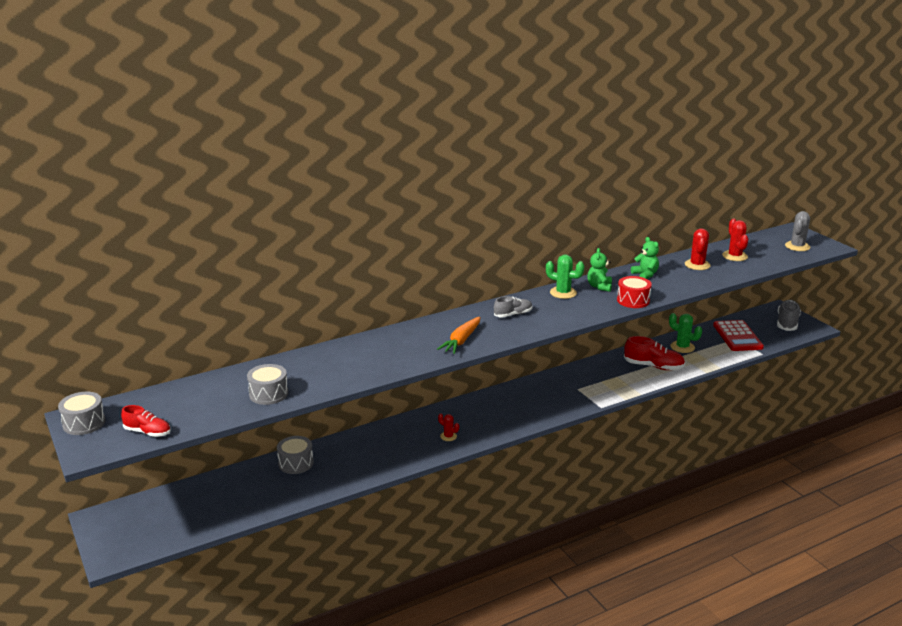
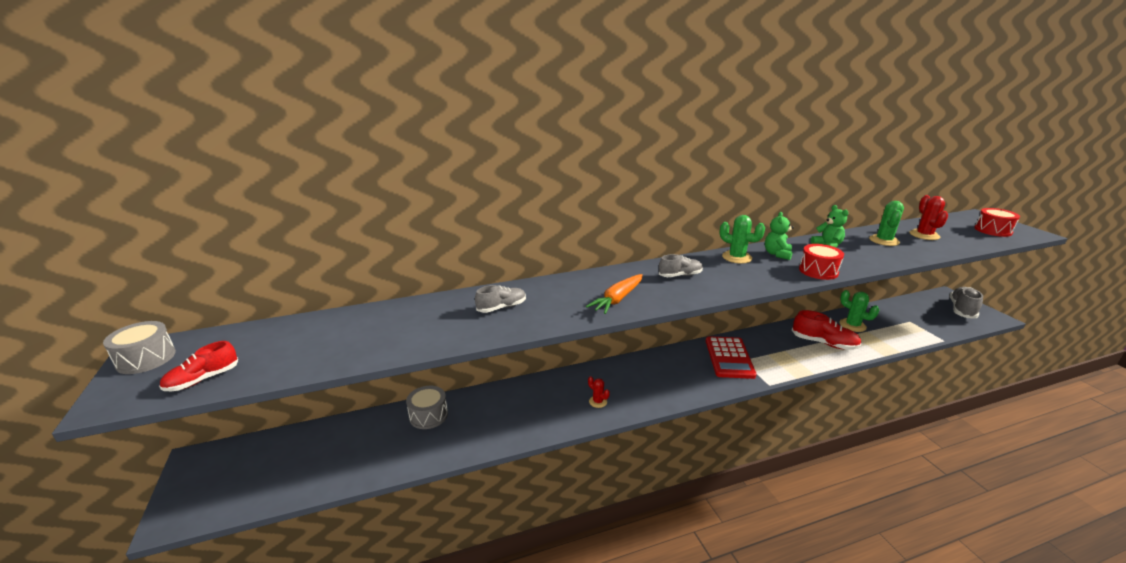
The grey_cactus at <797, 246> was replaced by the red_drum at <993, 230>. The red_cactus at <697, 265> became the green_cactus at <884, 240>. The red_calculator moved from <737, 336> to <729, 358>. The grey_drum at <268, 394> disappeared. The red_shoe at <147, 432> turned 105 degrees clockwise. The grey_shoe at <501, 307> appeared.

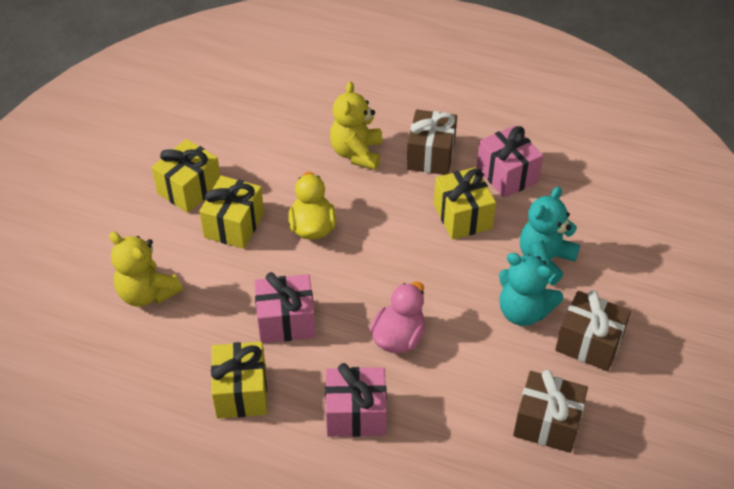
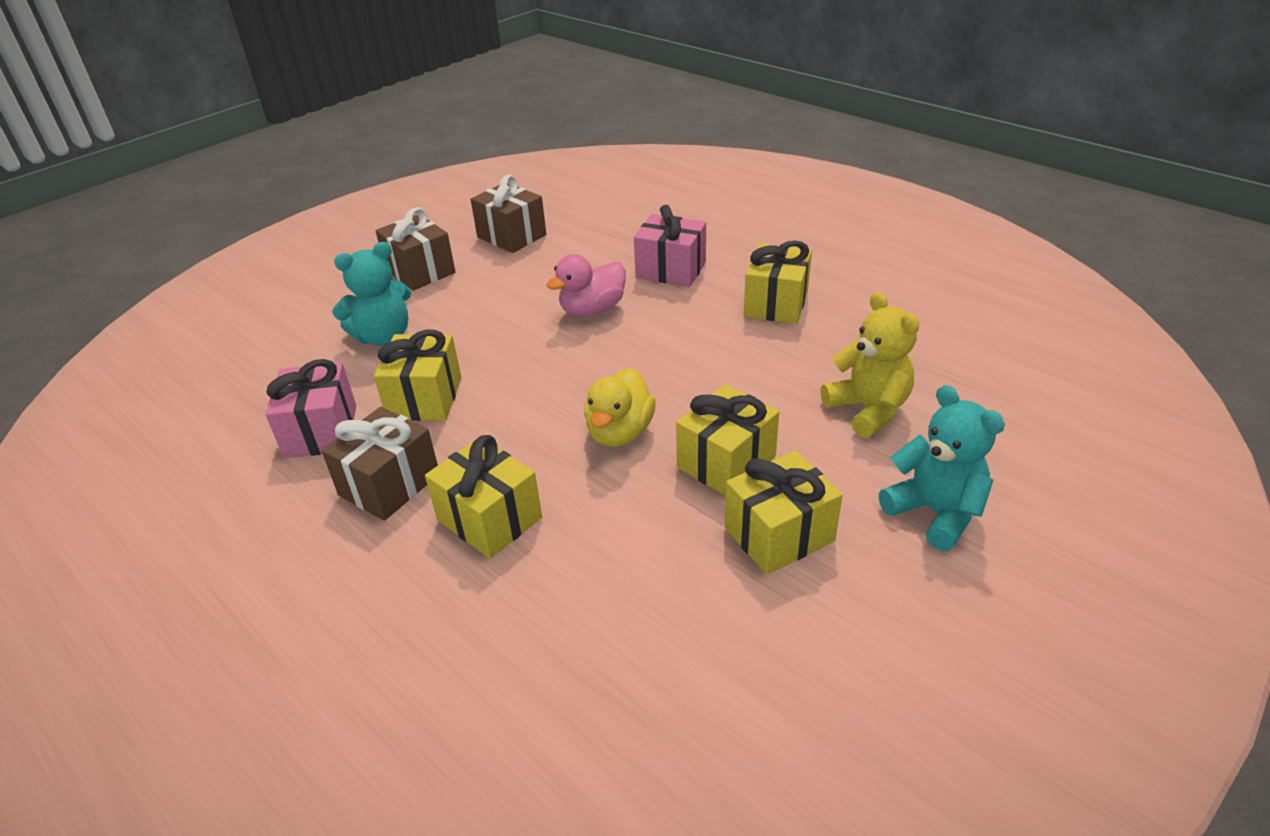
The yellow_teddy_bear at <357, 153> was replaced by the yellow_gift at <489, 519>. The turquoise_teddy_bear moved from <523, 311> to <934, 512>. The pink_gift at <286, 321> disappeared.

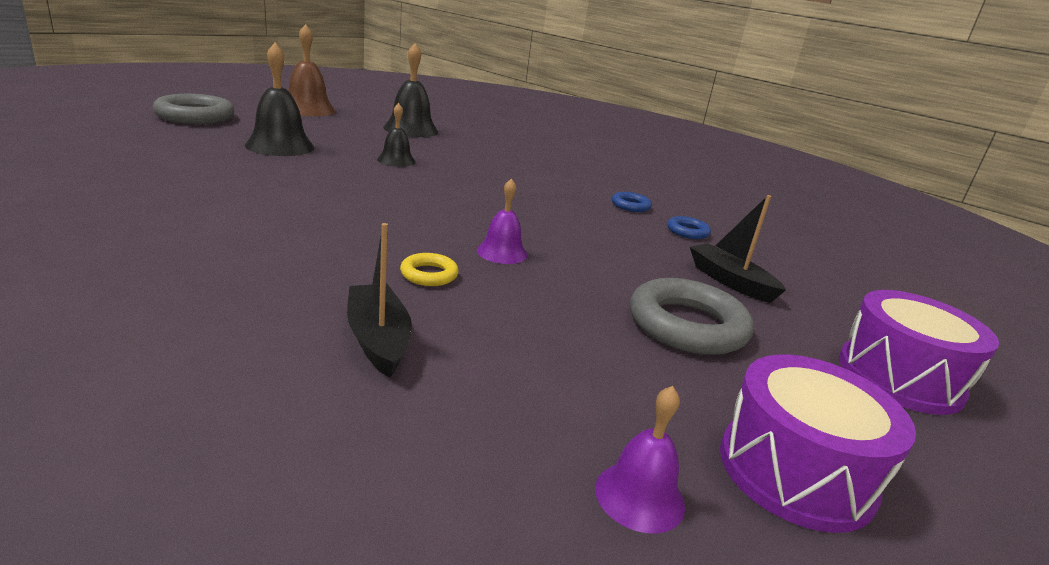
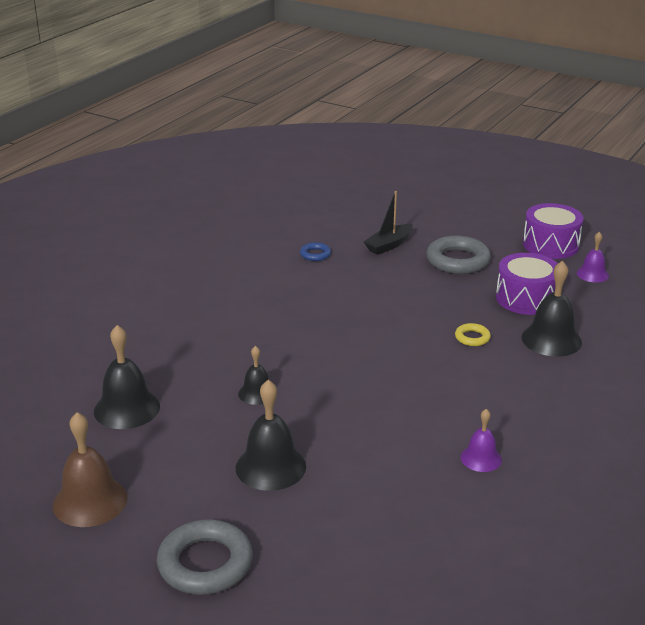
The purple_bell moved from <502, 252> to <481, 458>. The blue_ring at <630, 206> disappeared. The black_boat at <378, 339> was replaced by the black_bell at <551, 339>. The purple_drum moved from <899, 377> to <526, 298>.

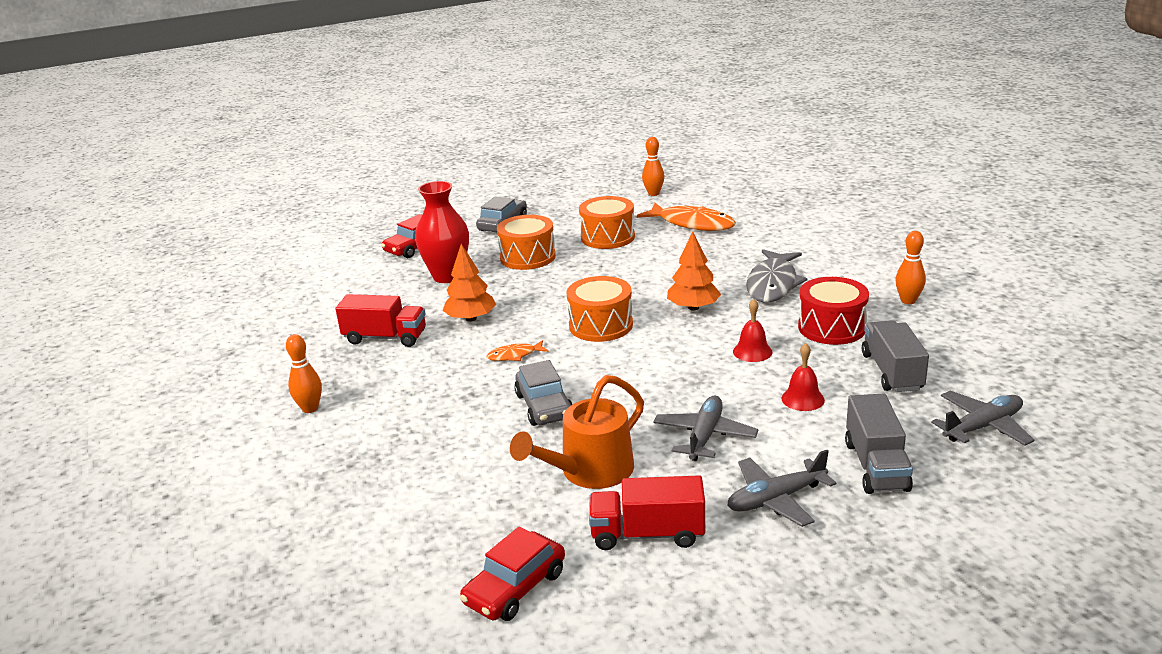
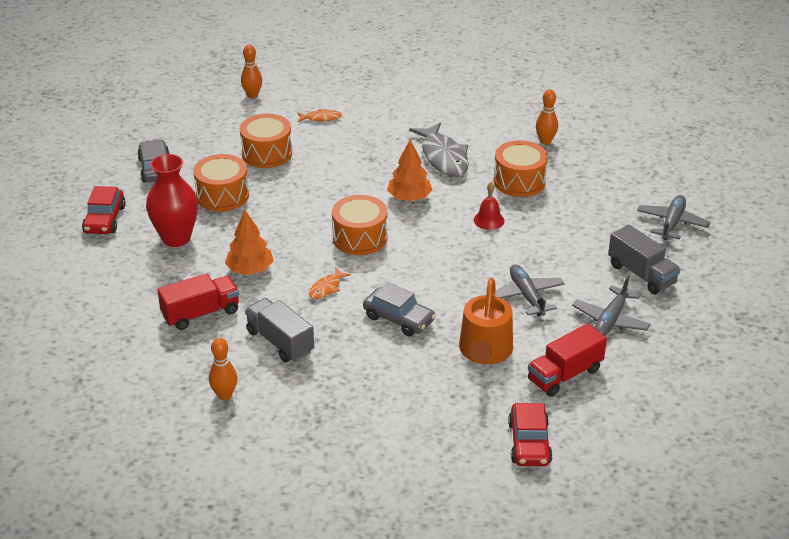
The orange_fish at <692, 224> changed to 0.49 times the size. The red_drum at <831, 328> became the orange_drum at <519, 181>. The grey_truck moved from <892, 372> to <280, 342>. The red_bell at <802, 399> disappeared.

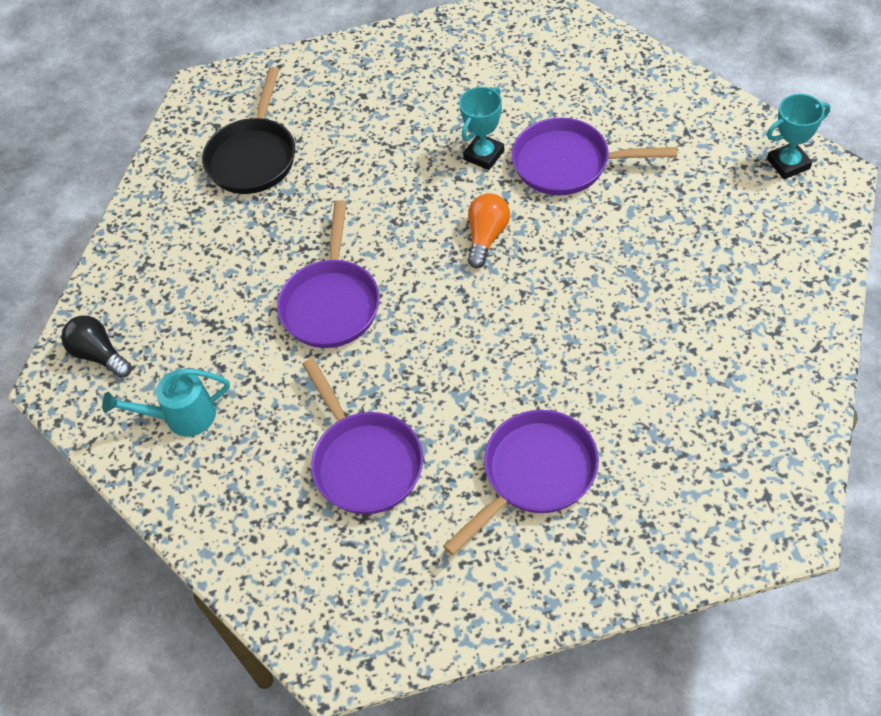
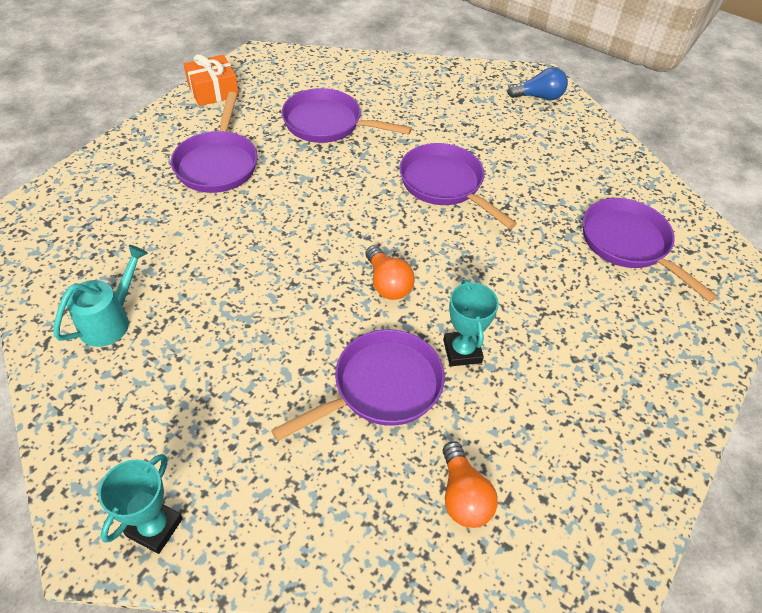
The black_pan at <253, 157> became the purple_pan at <629, 244>. The black_light_bulb at <99, 355> became the blue_light_bulb at <539, 97>. The turquoise_watering_can moved from <181, 416> to <110, 320>. The orange_gift at <213, 91> appeared. The orange_light_bulb at <463, 496> appeared.

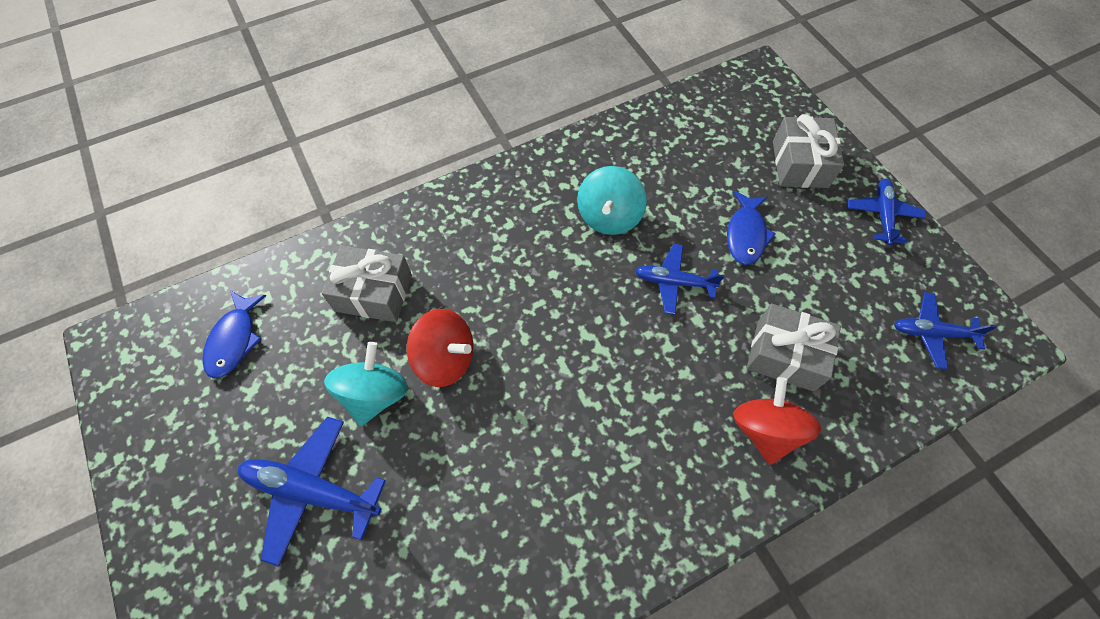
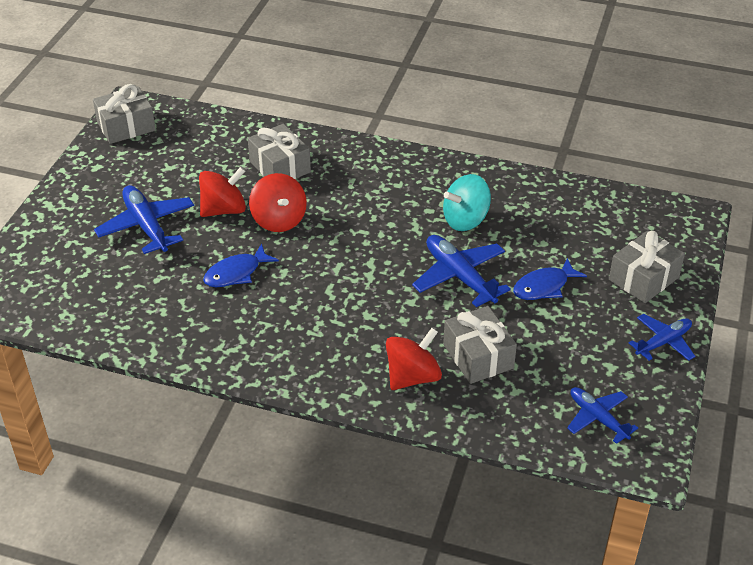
The blue_plane at <673, 282> changed to 1.55 times the size. The blue_fish moved from <234, 340> to <236, 273>. The turquoise_spinning_top at <375, 394> became the red_spinning_top at <224, 210>. The grey_gift at <126, 126> appeared.

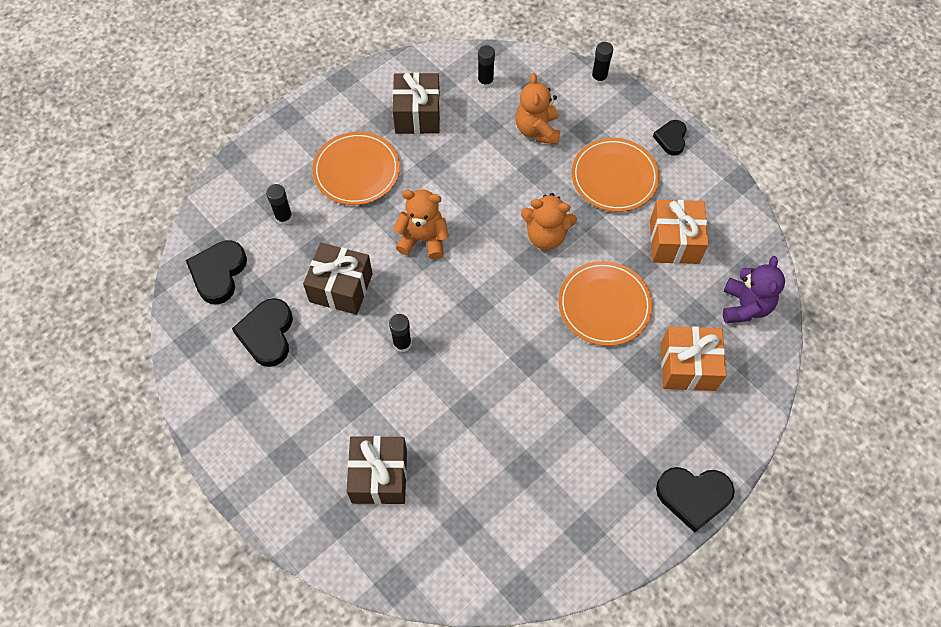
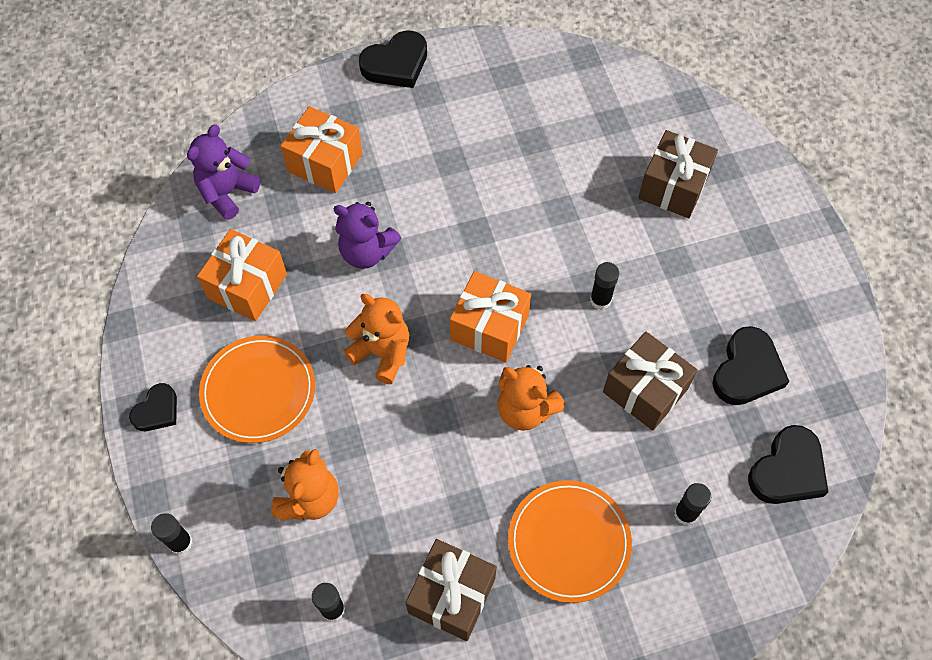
The orange_plate at <604, 305> was replaced by the purple_teddy_bear at <367, 252>. The black_heart at <693, 496> turned 120 degrees clockwise. The orange_gift at <489, 327> appeared.

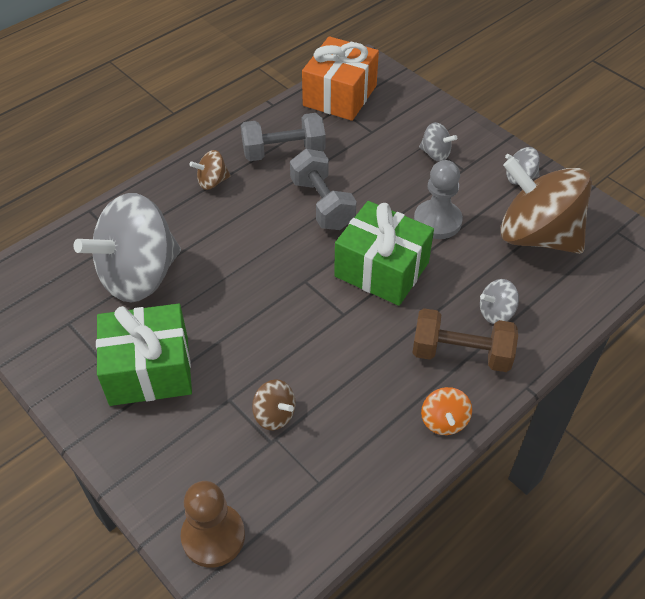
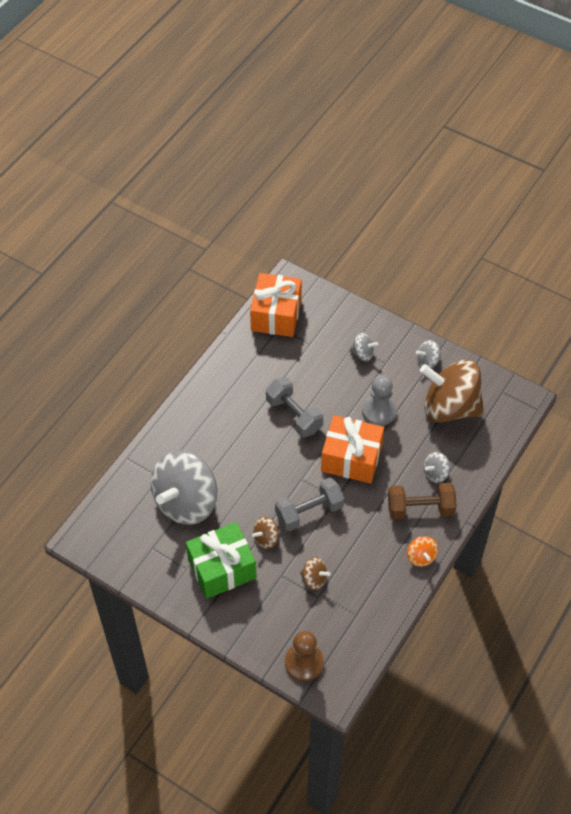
The grey_dumbbell moved from <283, 152> to <309, 512>. The brown_spinning_top moved from <212, 182> to <266, 538>. The green_gift at <381, 269> became the orange_gift at <351, 458>.

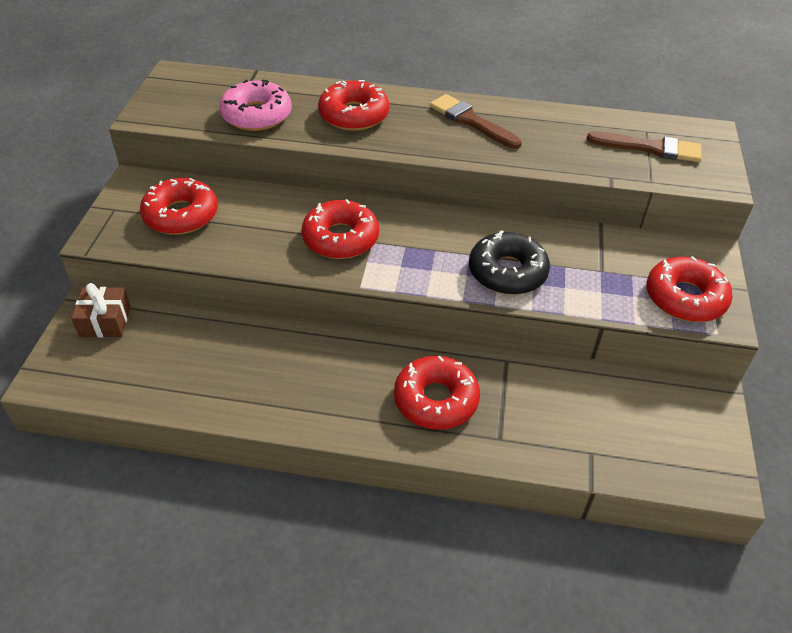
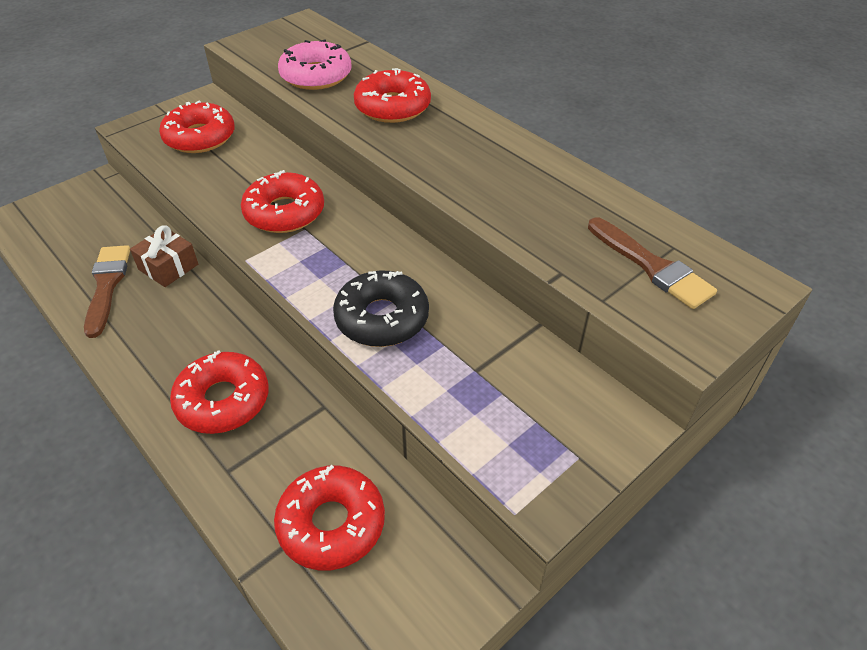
The brown_brush moved from <471, 121> to <107, 285>. The red_donut moved from <685, 298> to <331, 524>. The brown_gift moved from <105, 321> to <168, 267>.

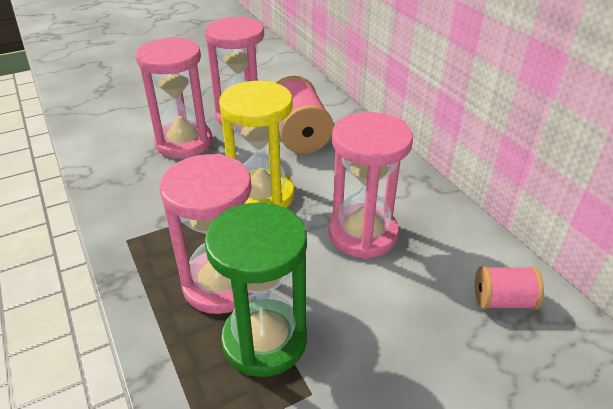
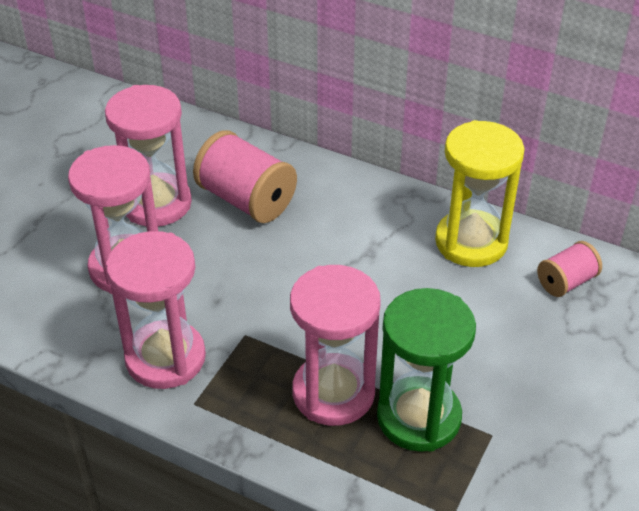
The yellow_hourglass moved from <262, 196> to <471, 242>. The pink_hourglass moved from <363, 234> to <165, 358>.

